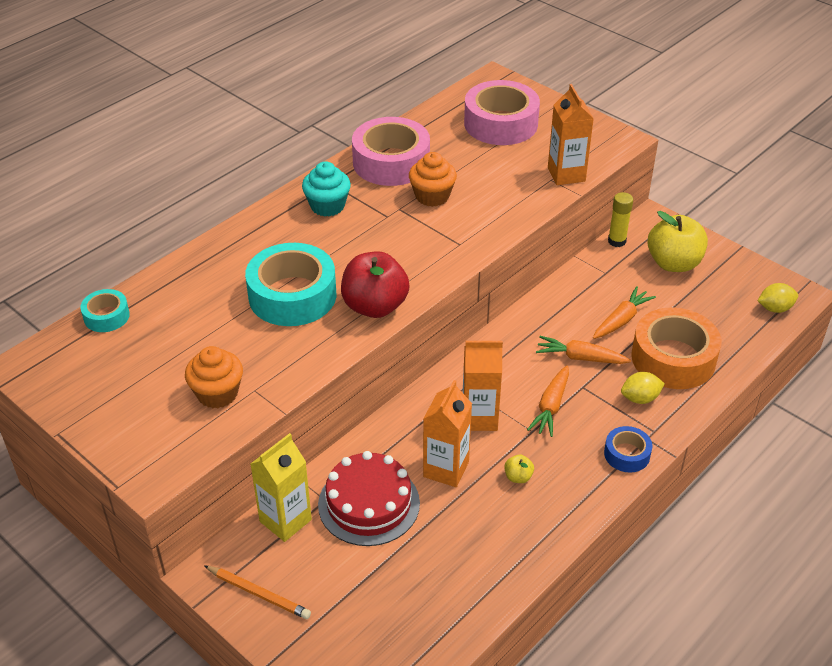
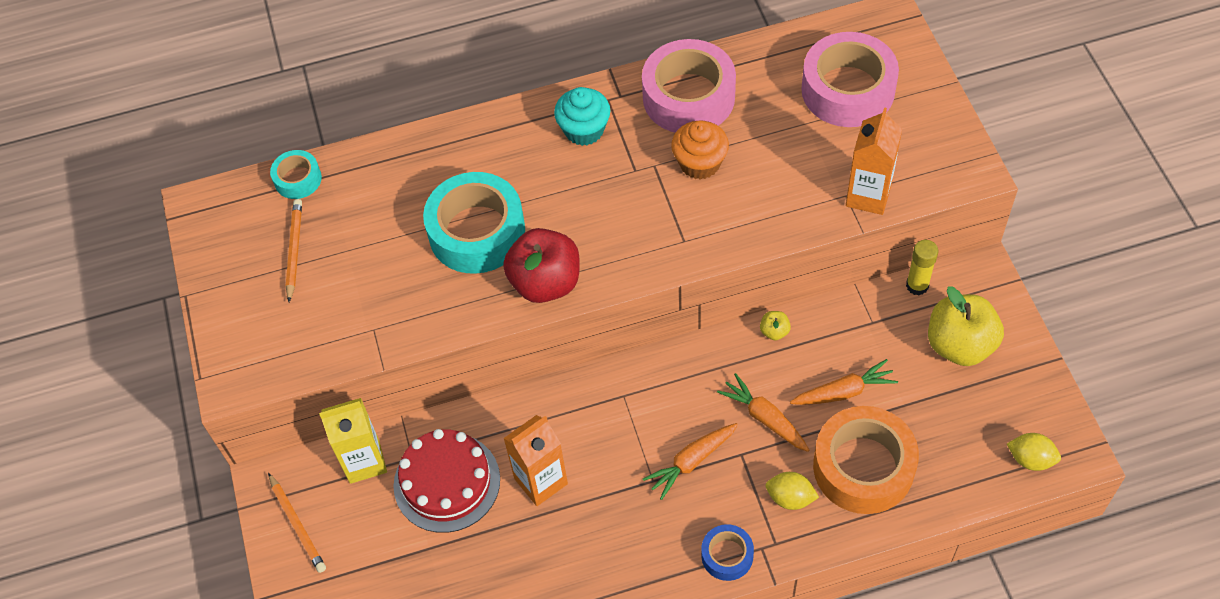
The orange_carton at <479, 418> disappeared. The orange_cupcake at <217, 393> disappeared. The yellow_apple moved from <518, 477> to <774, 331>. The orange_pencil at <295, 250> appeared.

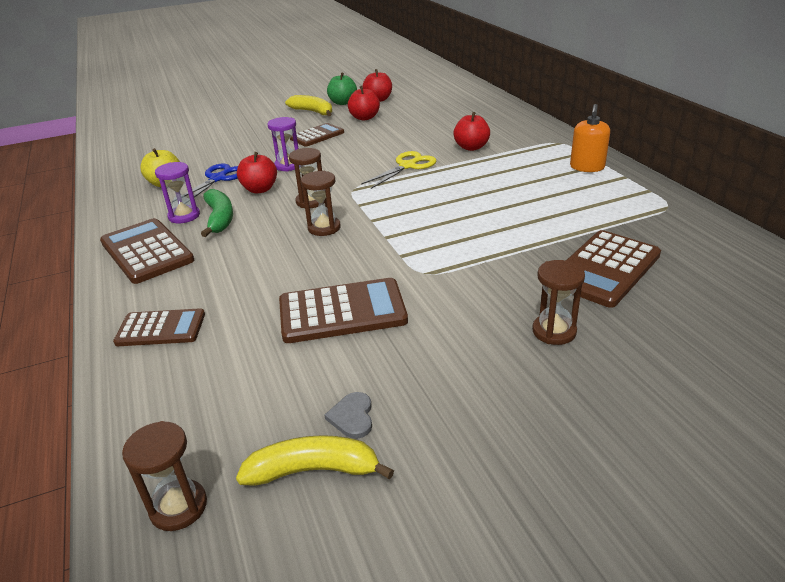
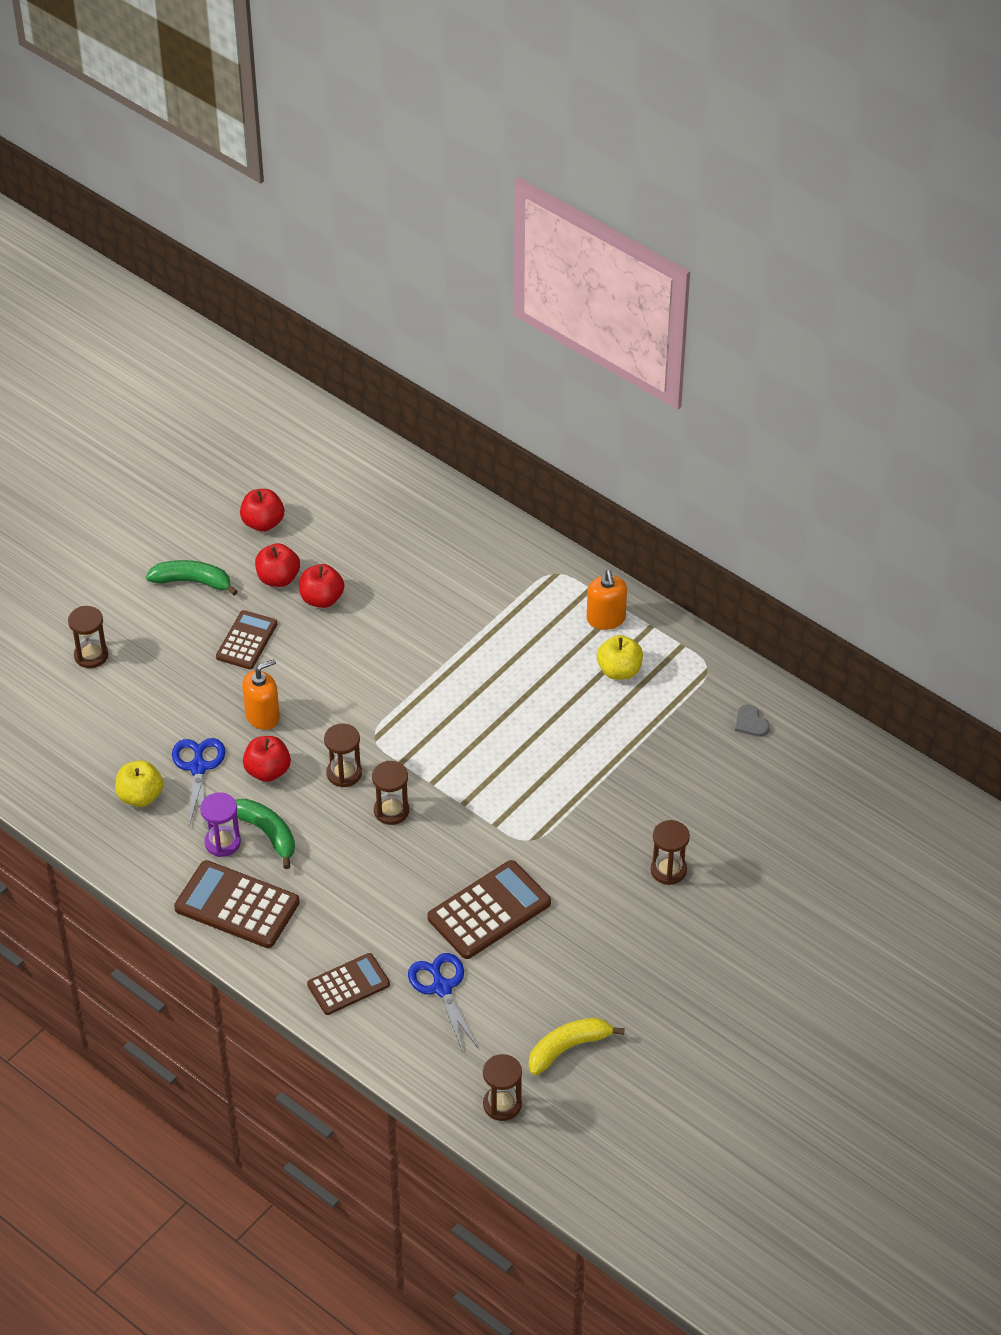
The green_apple at <343, 102> disappeared. The yellow_banana at <313, 112> became the green_banana at <192, 581>. The red_apple moved from <471, 147> to <322, 599>. The purple_hourglass at <288, 165> was replaced by the orange_soap_dispenser at <262, 716>. The yellow_scissors at <407, 166> disappeared. The brown_calculator at <605, 269> disappeared. The grey_heart moved from <352, 417> to <751, 723>. The brown_hourglass at <91, 655> appeared. The yellow_apple at <619, 670> appeared. The blue_scissors at <442, 988> appeared.

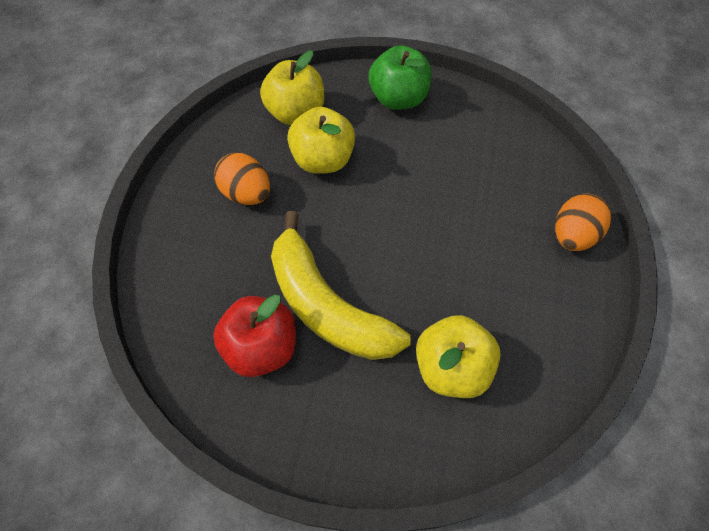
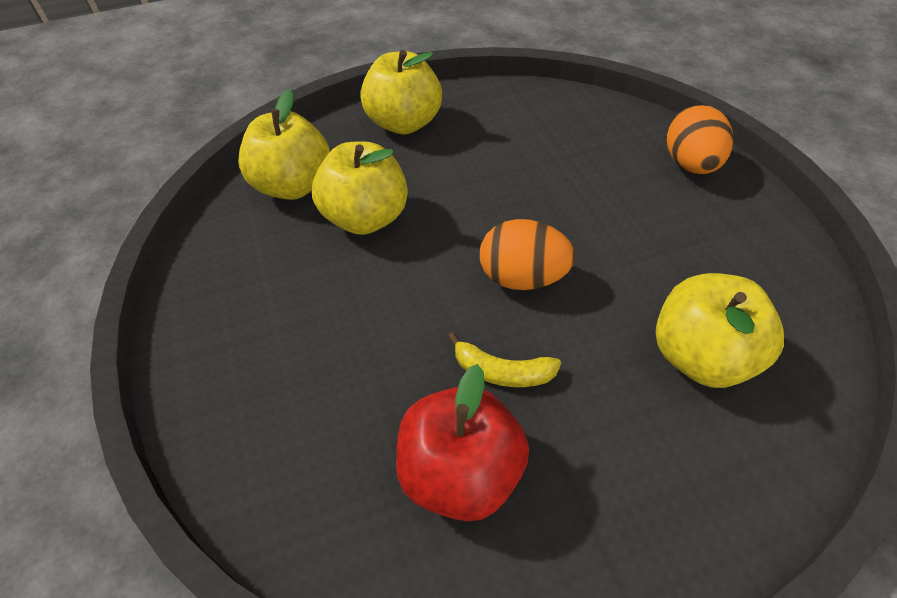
The green_apple at <398, 98> became the yellow_apple at <404, 123>. The orange_egg moved from <246, 193> to <523, 278>. The yellow_banana at <326, 305> changed to 0.41 times the size.

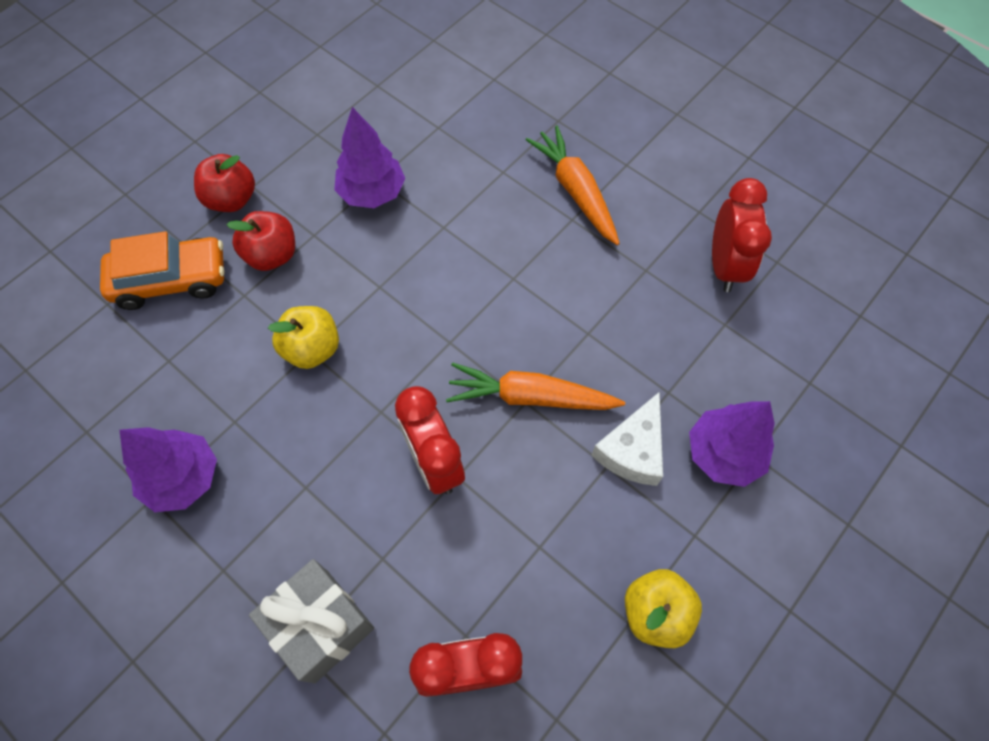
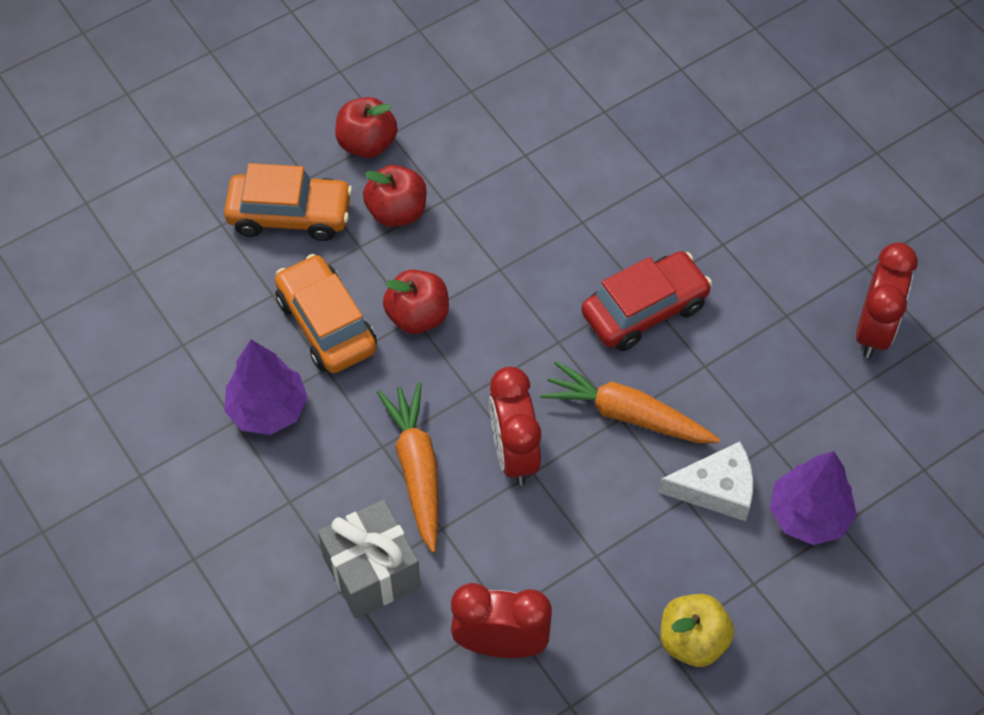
The purple_tree at <372, 193> disappeared. The orange_carrot moved from <575, 191> to <417, 469>. The yellow_apple at <312, 349> became the red_apple at <418, 316>. The white_cheese at <632, 449> turned 135 degrees counterclockwise. The red_car at <644, 310> appeared. The orange_car at <326, 324> appeared.

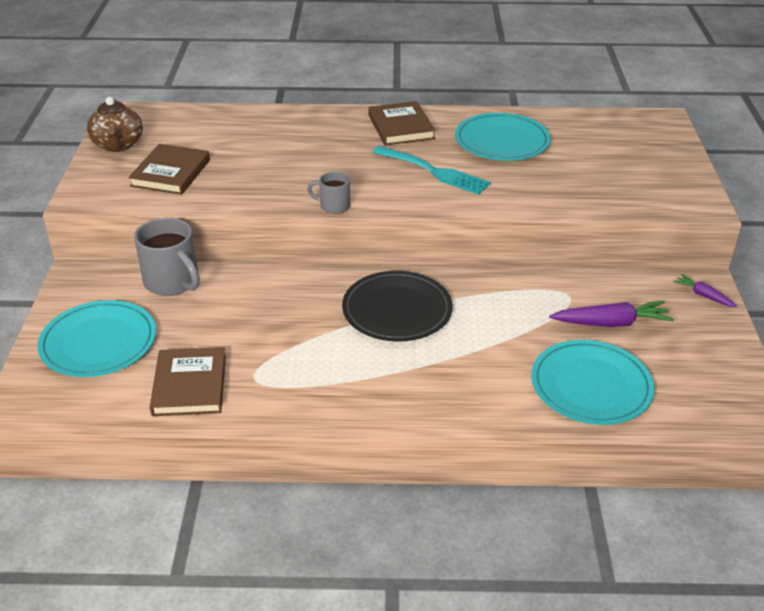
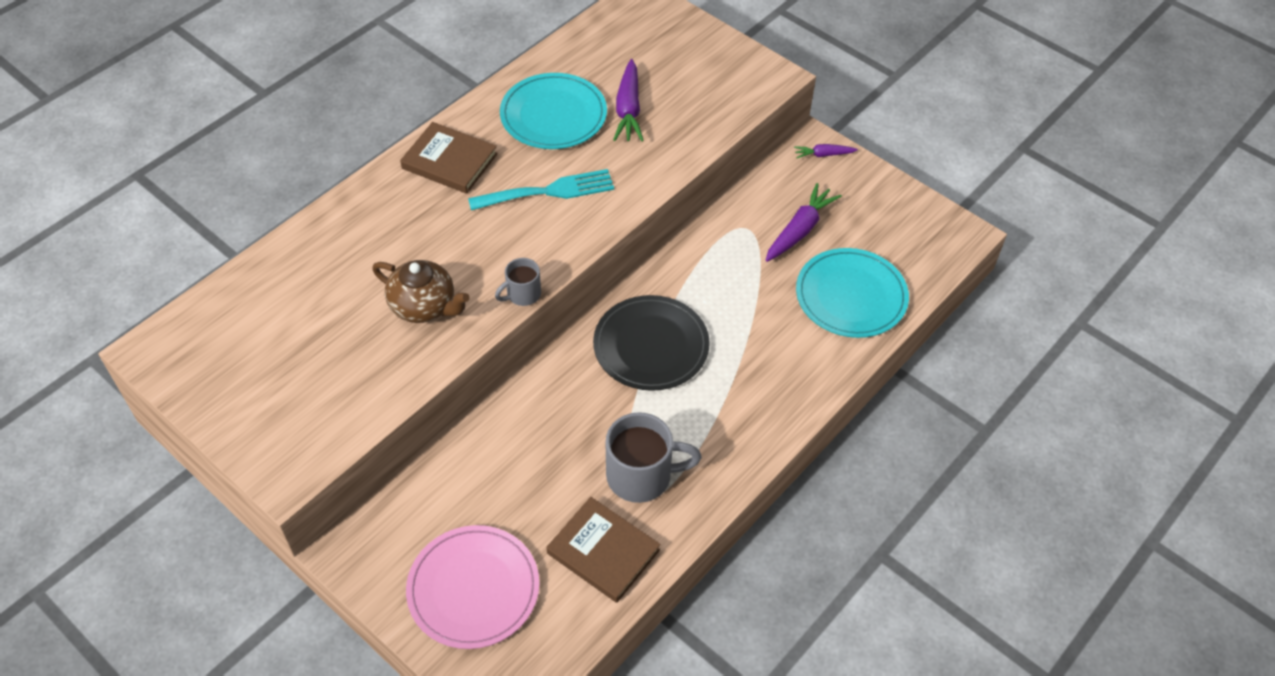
The brown_teapot moved from <118, 145> to <424, 306>. The brown_book at <171, 173> disappeared. The grey_mug moved from <172, 282> to <641, 476>. The turquoise_plate at <98, 342> became the pink_plate at <473, 589>. The purple_carrot at <628, 109> appeared.

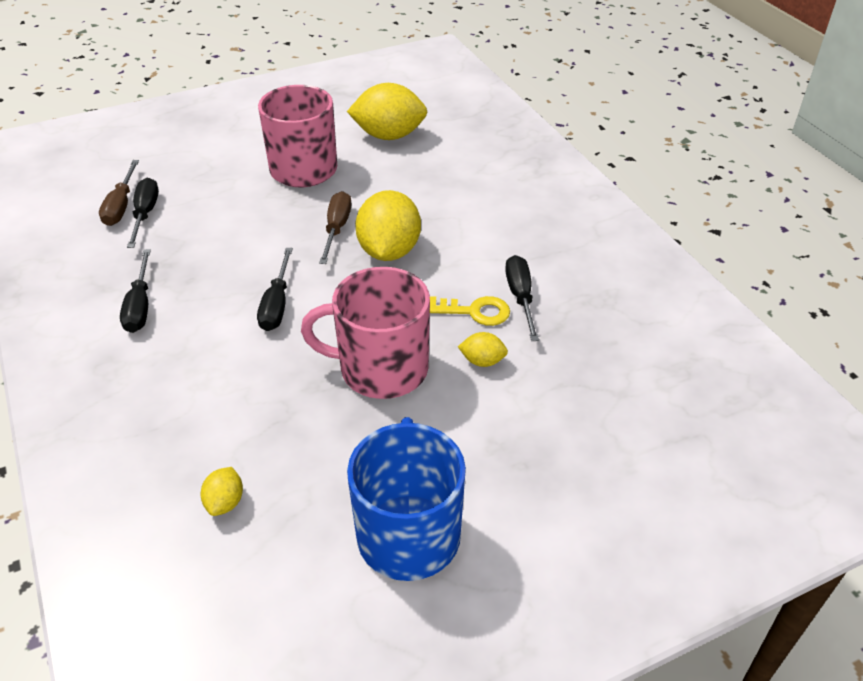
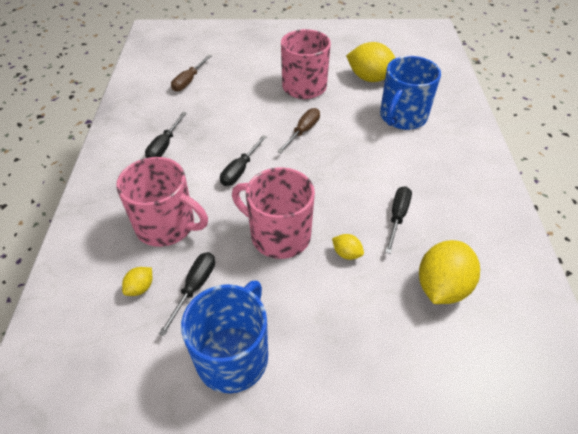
The black_screwdriver moved from <145, 214> to <194, 288>. The yellow_lemon moved from <389, 251> to <441, 287>. The yellow_key at <475, 311> disappeared. The blue_mug at <402, 117> appeared. The pink_mug at <167, 225> appeared.

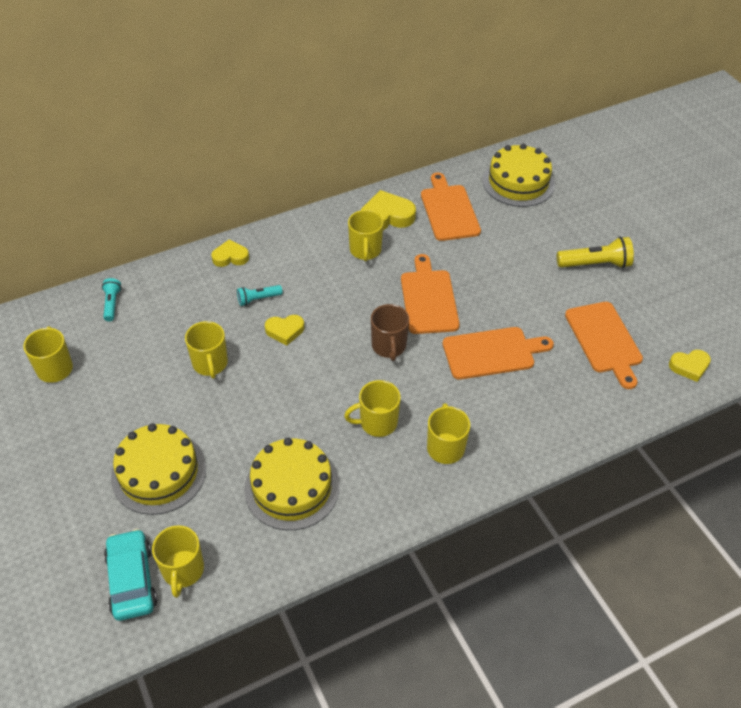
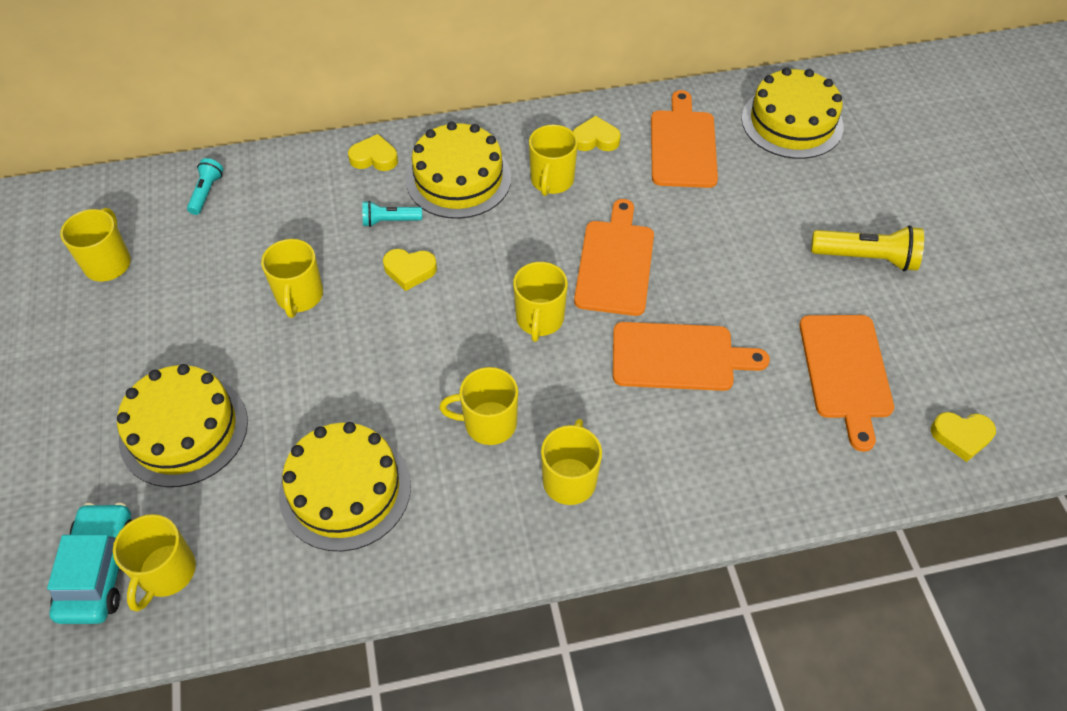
The yellow_heart at <386, 216> changed to 0.63 times the size. The brown_mug at <389, 346> became the yellow_mug at <539, 319>. The yellow_cake at <458, 179> appeared.

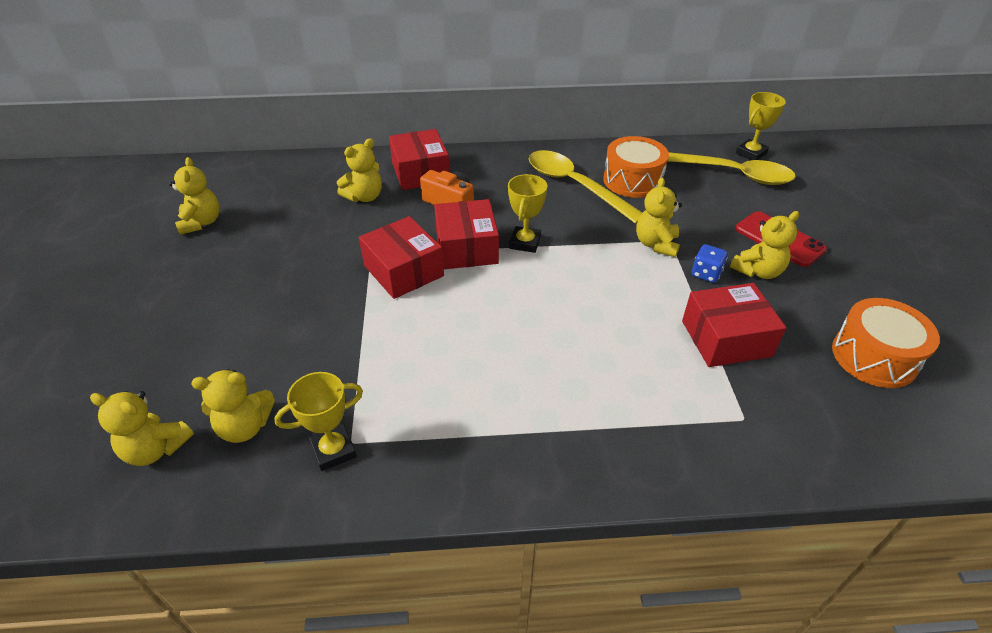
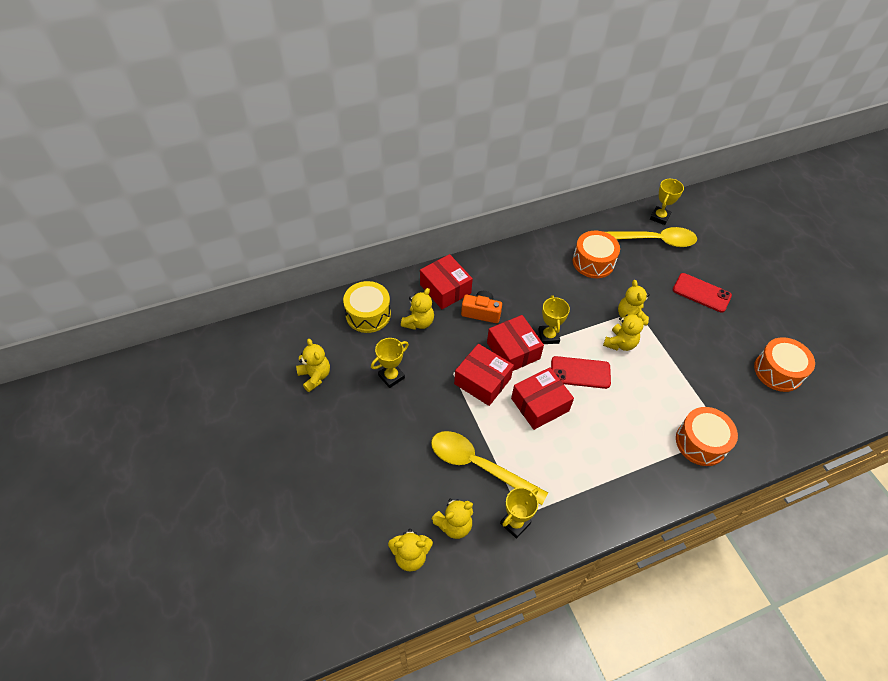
The yellow_spoon moved from <575, 186> to <479, 465>. The yellow_teddy_bear moved from <758, 271> to <620, 343>. The blue_dice at <706, 274> disappeared. The red_box moved from <726, 338> to <540, 404>. The yellow_drum at <368, 314> appeared. The yellow_trophy at <391, 376> appeared. The red_phone at <580, 372> appeared. The orange_drum at <701, 442> appeared.

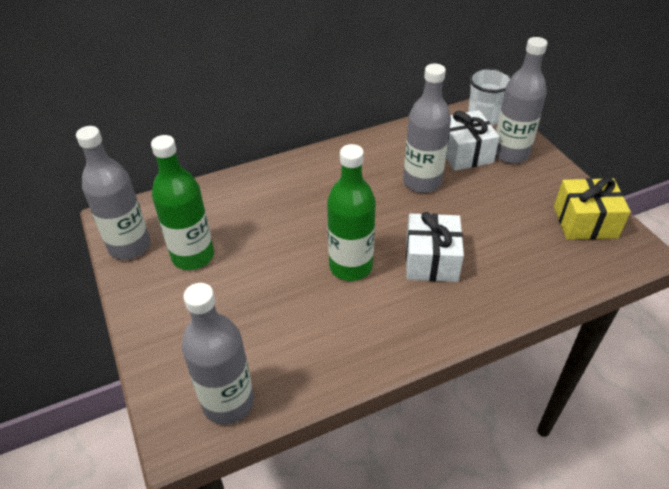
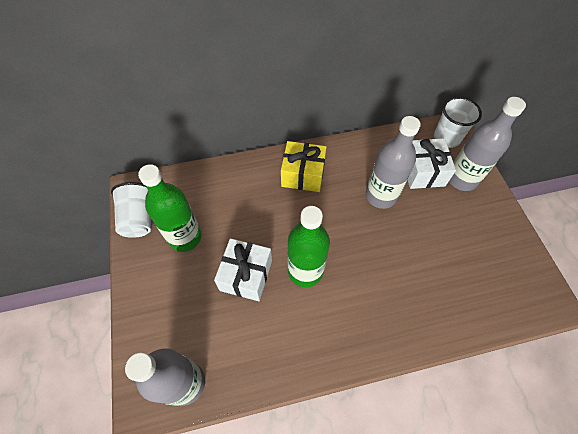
The grey_bottle at <129, 246> was replaced by the white_cup at <139, 218>. The yellow_gift moved from <585, 222> to <303, 174>. The white_gift moved from <431, 260> to <246, 275>.

